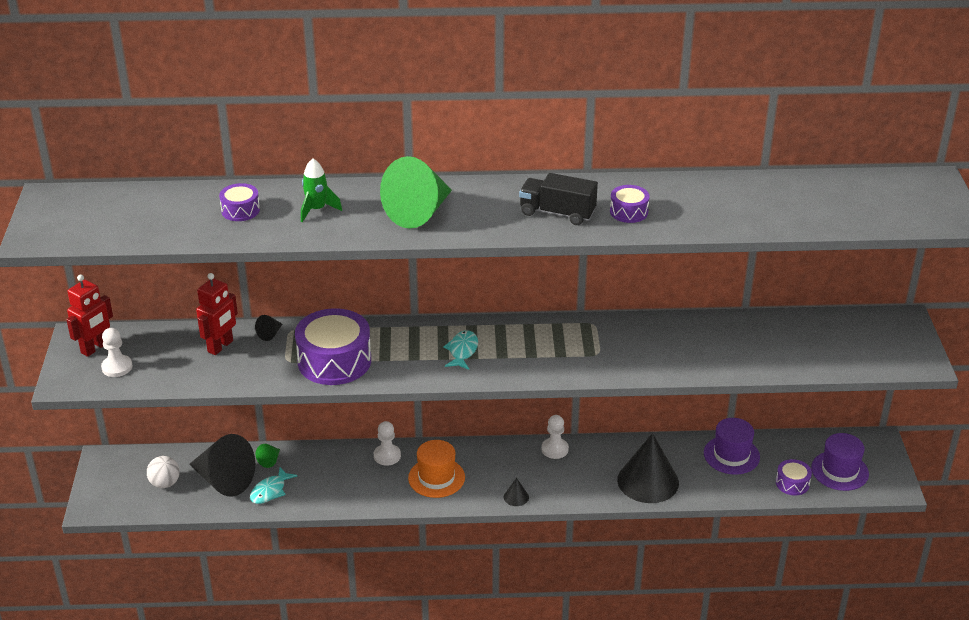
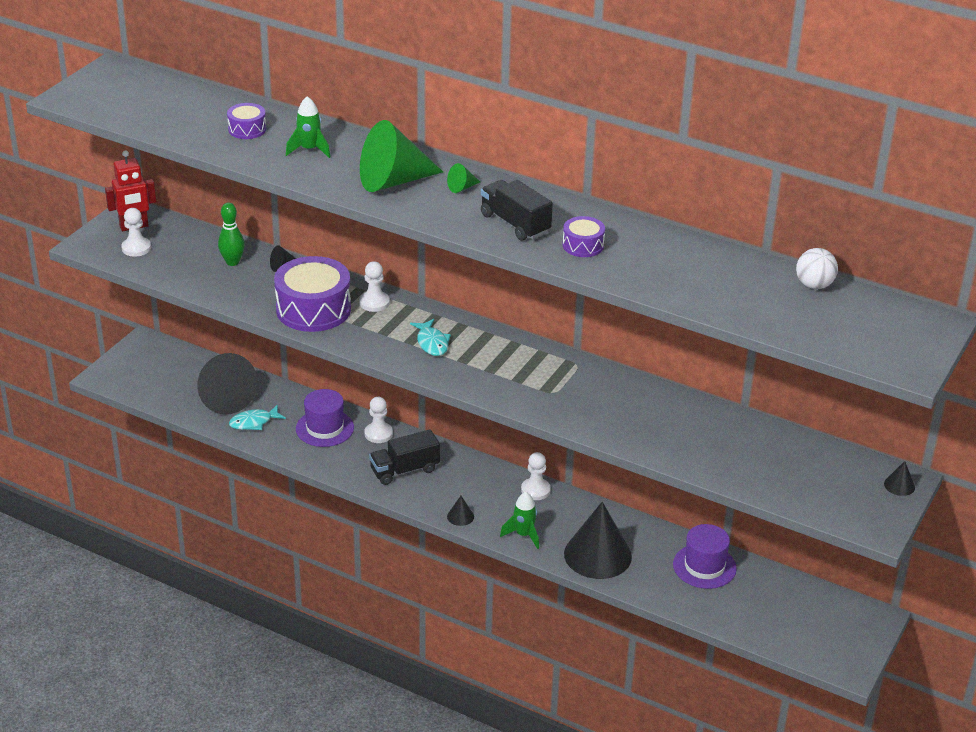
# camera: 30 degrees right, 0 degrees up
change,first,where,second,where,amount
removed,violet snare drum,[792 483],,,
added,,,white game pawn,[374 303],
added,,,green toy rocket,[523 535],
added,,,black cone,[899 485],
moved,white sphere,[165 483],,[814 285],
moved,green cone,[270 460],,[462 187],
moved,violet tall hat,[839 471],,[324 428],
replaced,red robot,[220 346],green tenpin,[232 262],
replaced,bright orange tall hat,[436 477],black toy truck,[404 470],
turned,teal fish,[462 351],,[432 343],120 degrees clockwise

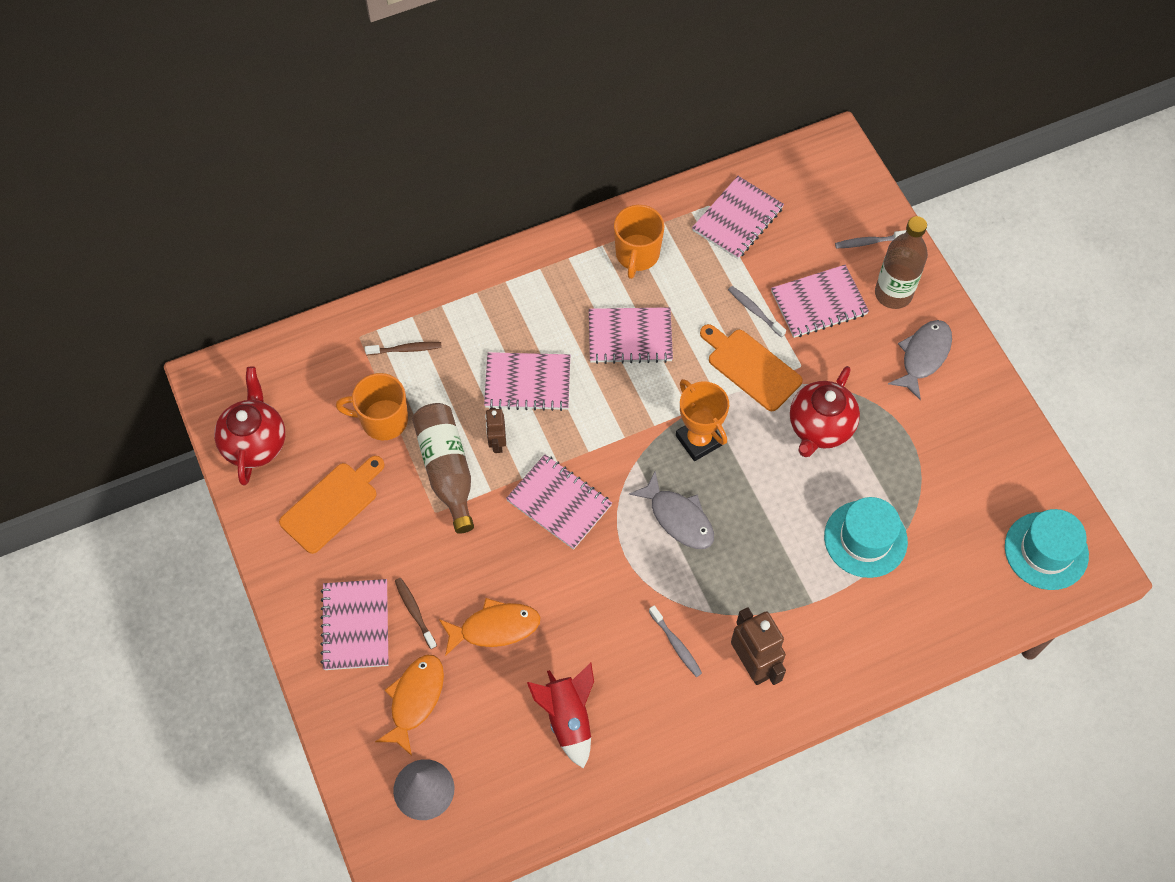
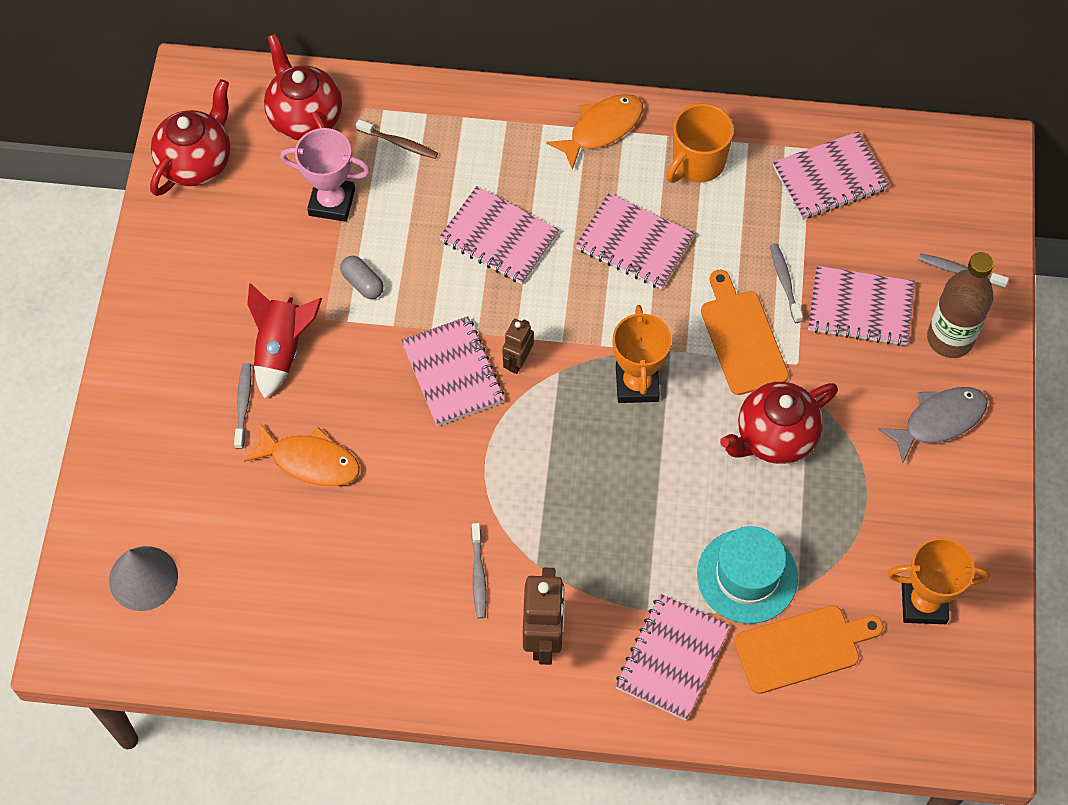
# camera: 30 degrees right, 0 degrees up
change,first,where,second,where,amount
removed,gray fish,[678 518],,,
removed,teal tall hat,[1046 551],,,
added,,,red china teapot,[305 118],
added,,,bright orange prize cup,[923 603],
moved,bright orange cutting board,[332 504],,[802 647],
moved,rose-pink notepad,[356 625],,[672 658],
moved,bright orange fish,[415 699],,[601 129],
moved,brown robot,[497 443],,[517 361],
moved,red toy rocket,[568 718],,[282 350],
replaced,bright orange mug,[382 420],rose-pink prize cup,[332 202],
replaced,brown drink bottle,[447 470],gray pill shape,[362 283],
recoloured,brown dental brush,[415 612],gray dental brush,[243 404],

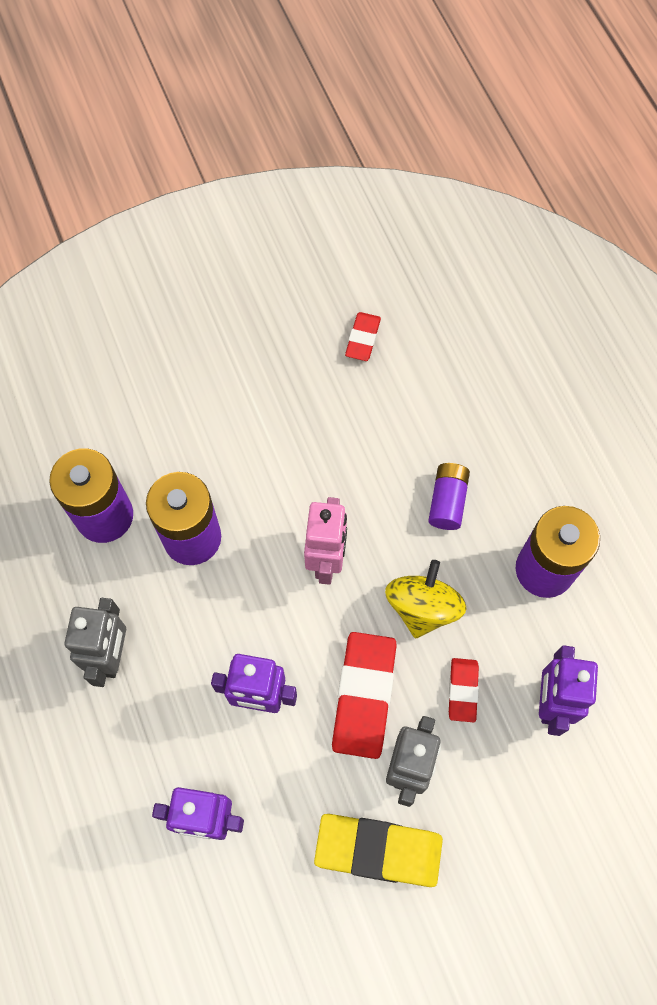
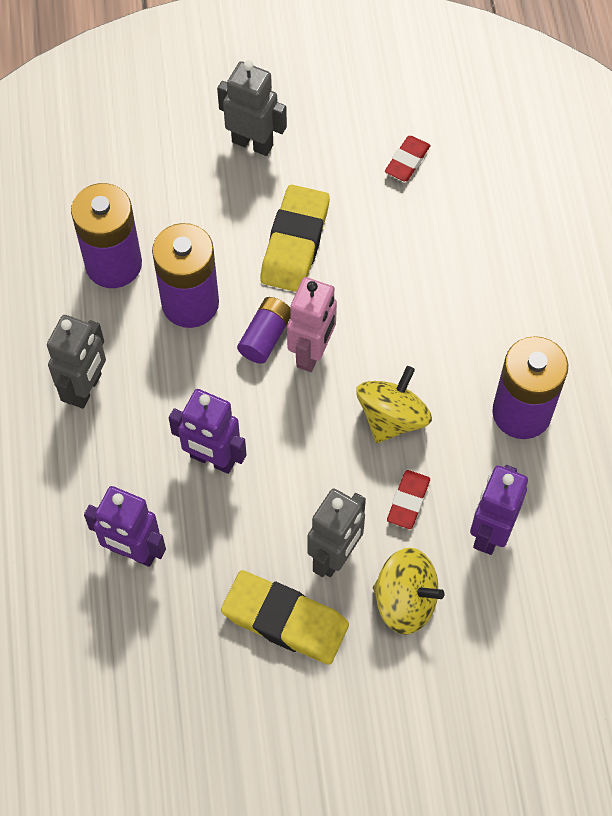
# camera: 15 degrees right, 5 degrees down
change,first,where,second,where,amount
removed,red pencil eraser,[364 696],,,
added,,,gray robot,[253 143],
added,,,bright yellow pencil eraser,[295 243],
added,,,bright yellow spinning top,[405 601],
moved,violet AA battery,[447 501],,[265 337],

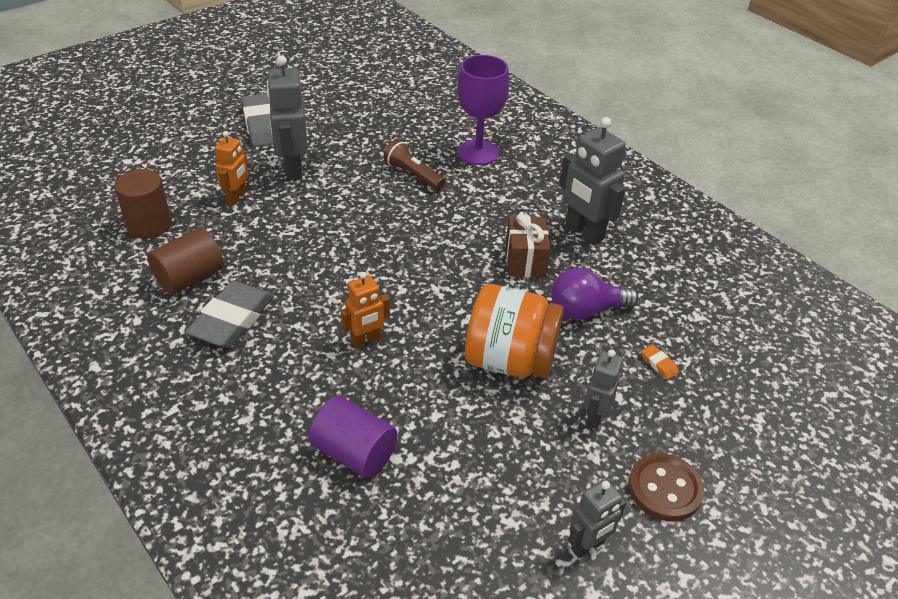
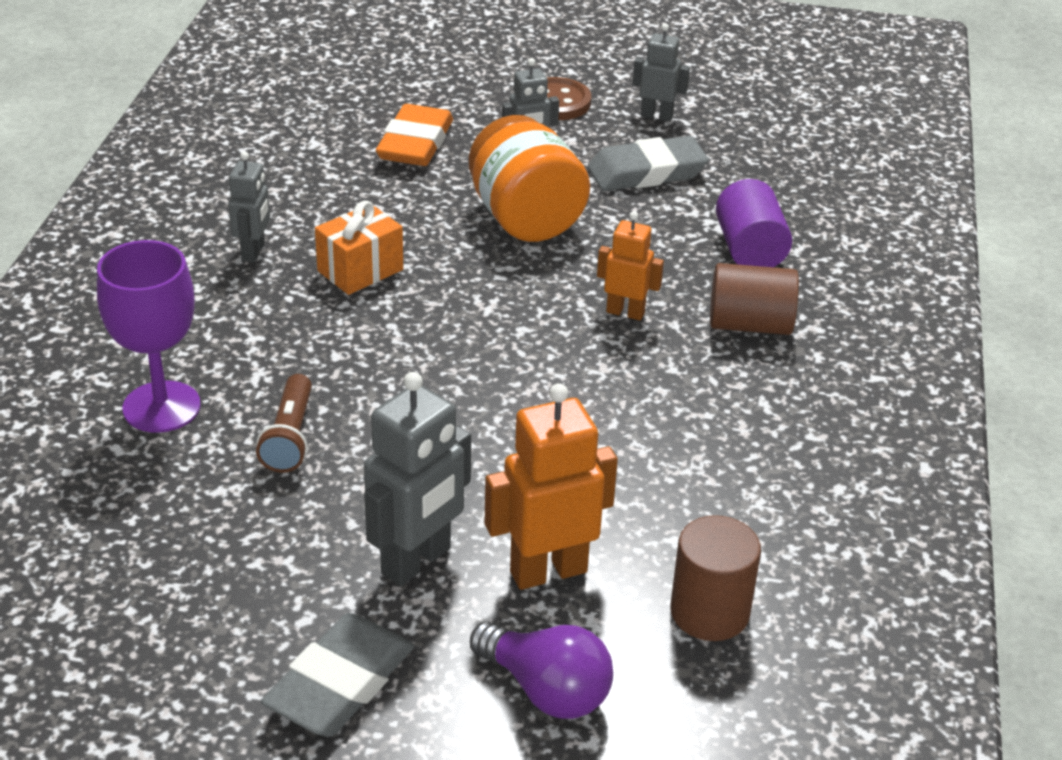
# camera: 130 degrees left, 5 degrees down
change,first,where,second,where,amount
moved,brown cylinder,[190 278],,[749 324],
moved,gray pencil eraser,[232 319],,[646 172],
moved,violet lightbulb,[585 310],,[546 690],
recoloured,brown wrapped gift,[525 260],bright orange wrapped gift,[360 270],
resized,bright orange robot,[237 197],,[548 571],x1.67
resized,gray robot,[584 232],,[254 252],x0.60
resized,bright orange pencil eraser,[659 364],,[415 143],x2.48

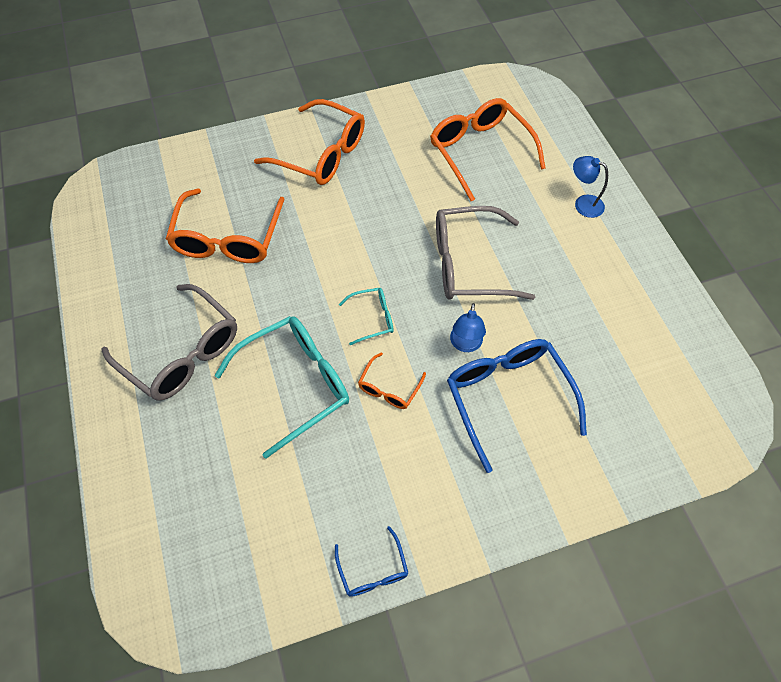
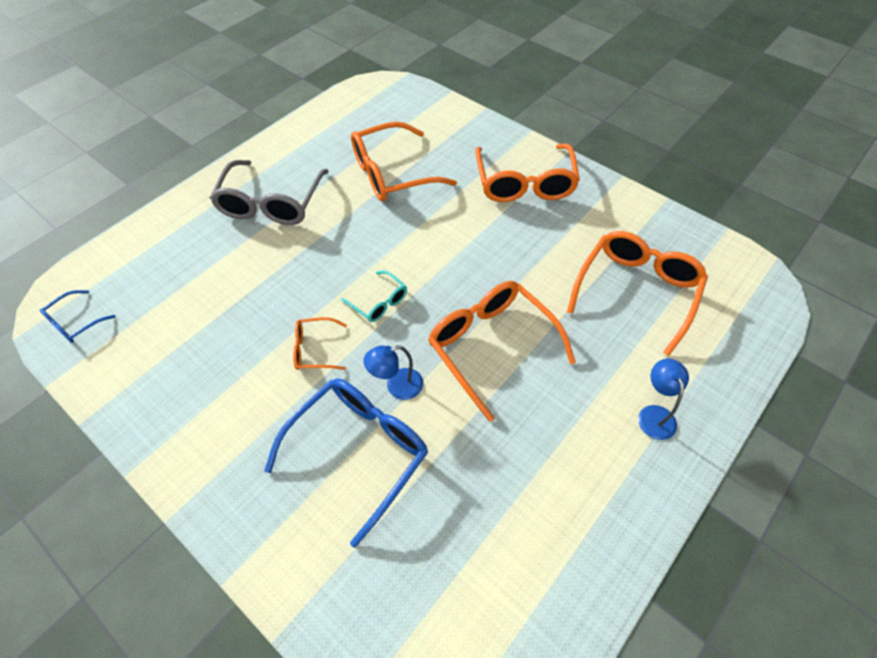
# camera: 60 degrees right, 5 degrees down
change,first,where,second,where,amount
removed,teal glasses,[296 384],,,
moved,blue glasses,[373 570],,[75 323],
recoloured,gray glasses,[468 264],bright orange glasses,[491 346],

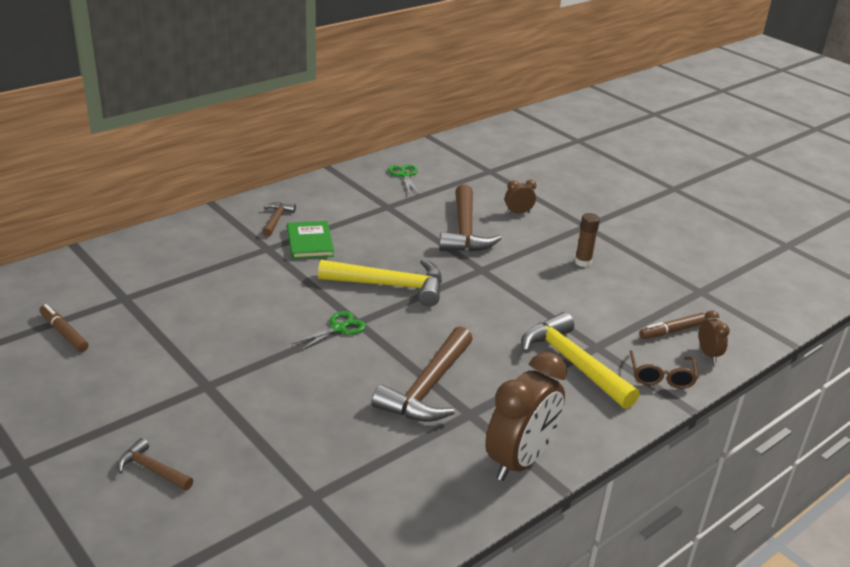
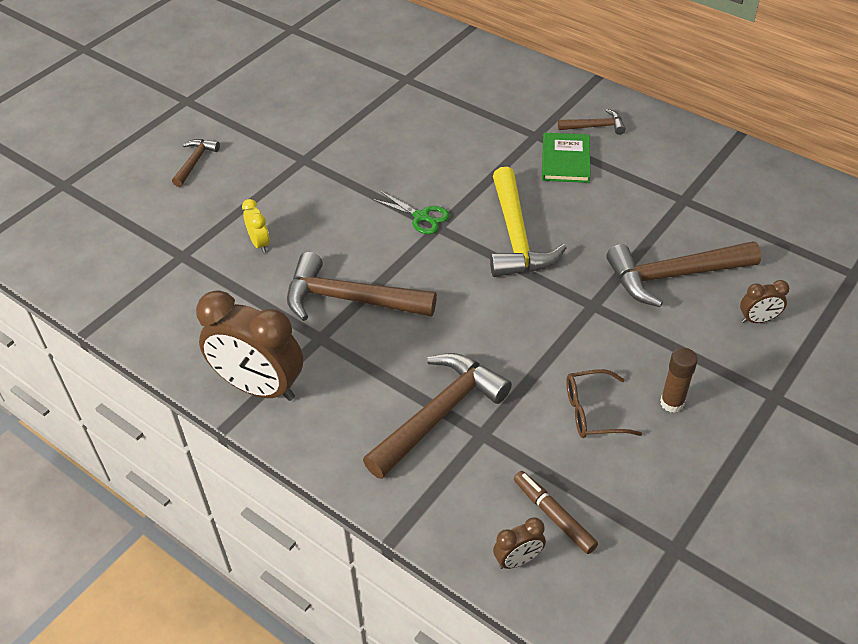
# camera: 80 degrees right, 15 degrees up
change,first,where,second,where,amount
removed,brown felt pen,[64 333],,,
removed,green scissors,[404 175],,,
added,,,bright yellow bedside clock,[259 243],
moved,brown glasses,[661 376],,[593 412],
recoloured,bright yellow claw hammer,[572 363],brown claw hammer,[439 414],
turned,green book,[310 242],,[565 160],60 degrees counterclockwise
turned,brown bedside clock,[518 213],,[758 320],105 degrees clockwise

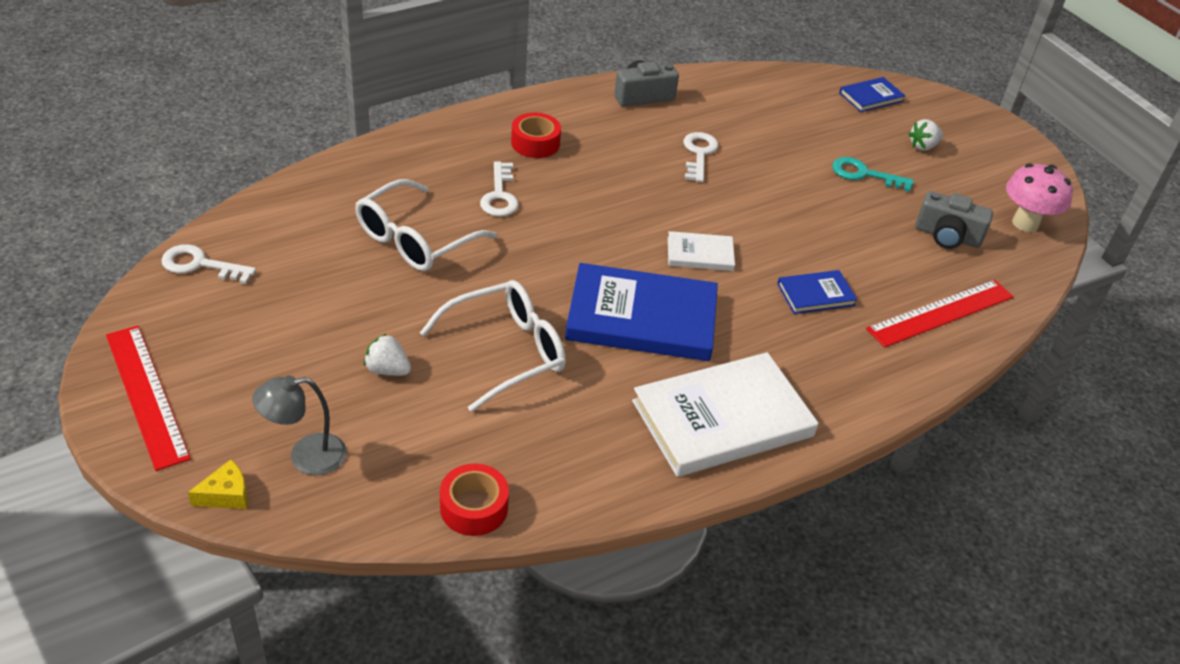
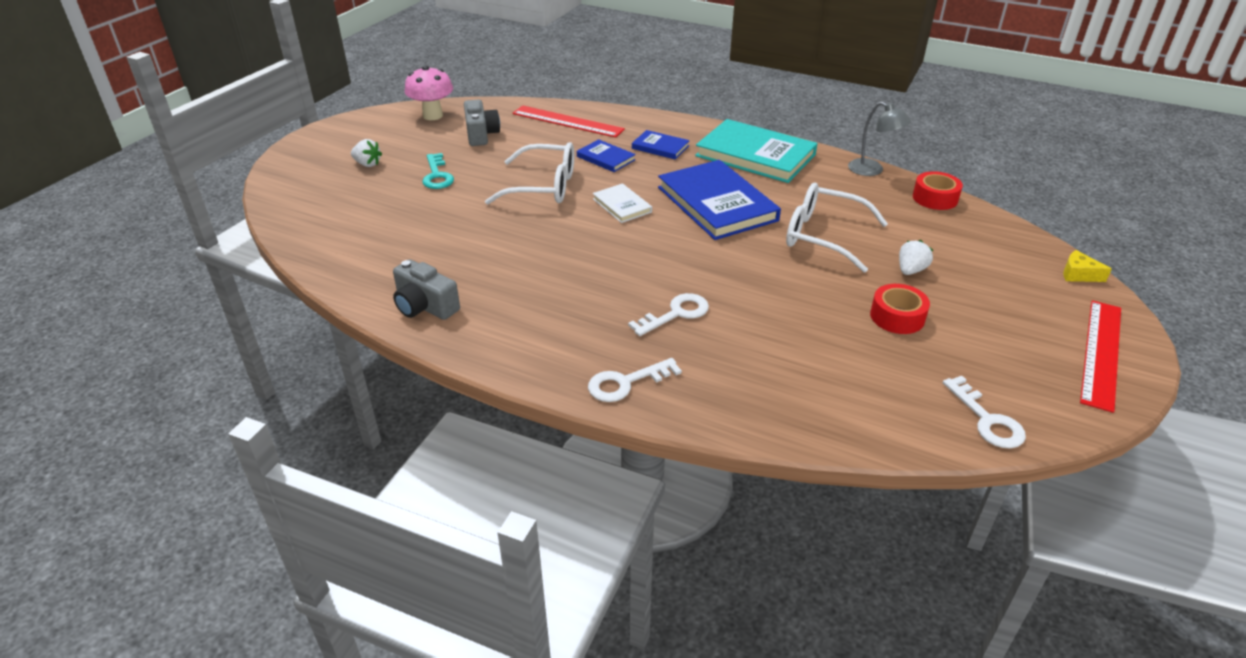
# camera: 120 degrees left, 5 degrees down
change,first,where,second,where,amount
moved,gray reading lamp,[306 456],,[872 170],
moved,white glasses,[416 239],,[543 186],
moved,red tape,[535 143],,[897 317],
moved,white latchkey,[699 154],,[626 383],
moved,blue book,[871 97],,[660 147],
recoloured,white book,[722 419],teal book,[755 155],
turned,white berry,[387 370],,[910 270],135 degrees counterclockwise

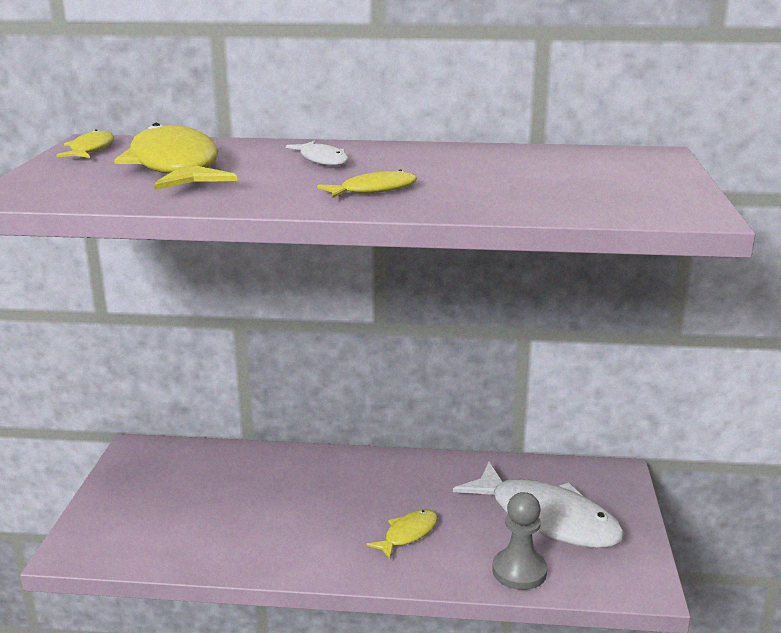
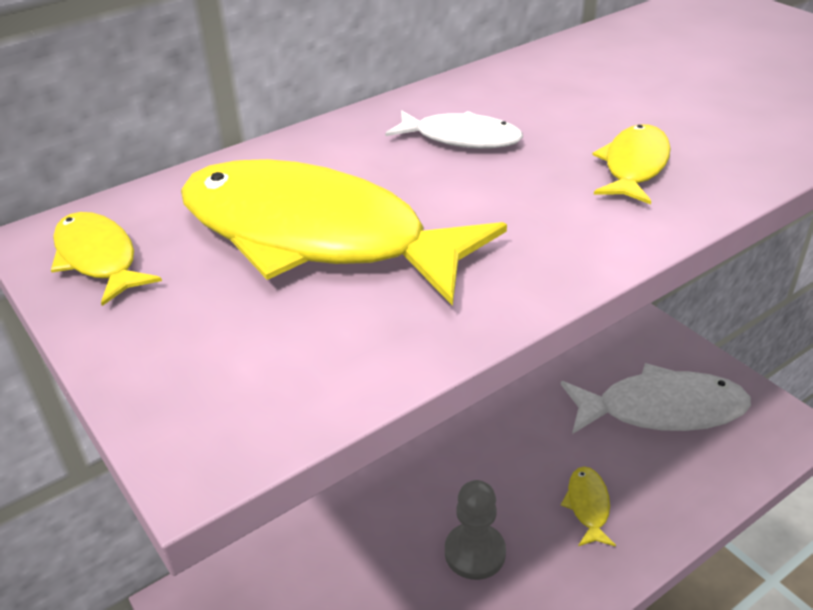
# camera: 40 degrees left, 15 degrees up
change,first,where,second,where,amount
moved,gray game pawn,[519 571],,[475 553],

